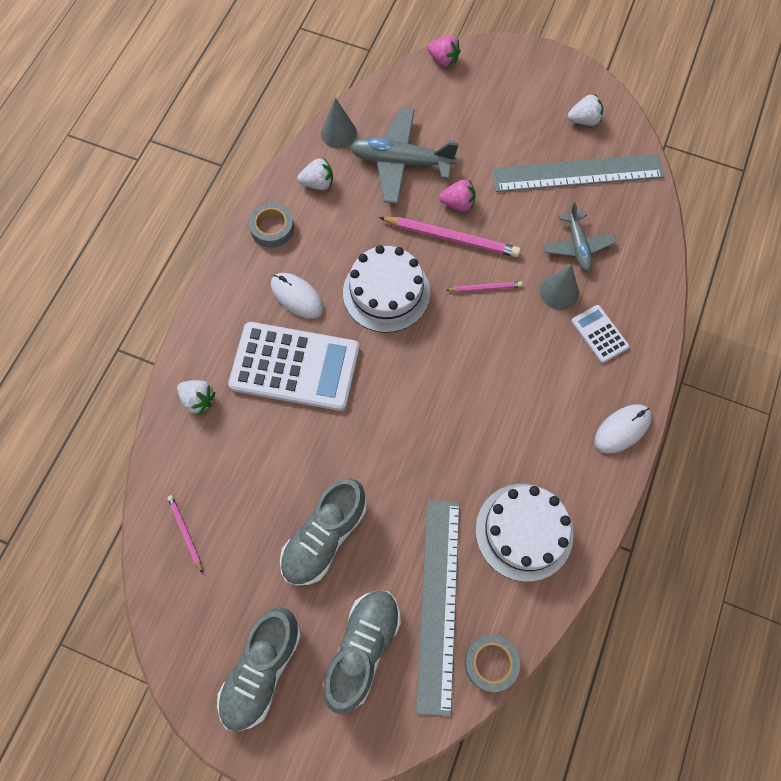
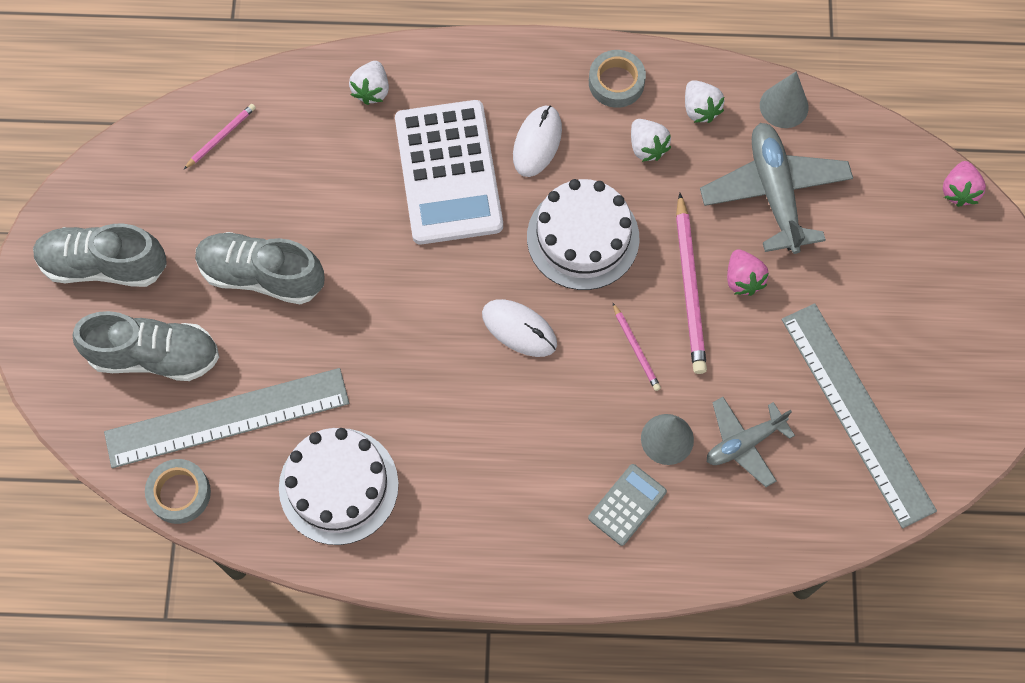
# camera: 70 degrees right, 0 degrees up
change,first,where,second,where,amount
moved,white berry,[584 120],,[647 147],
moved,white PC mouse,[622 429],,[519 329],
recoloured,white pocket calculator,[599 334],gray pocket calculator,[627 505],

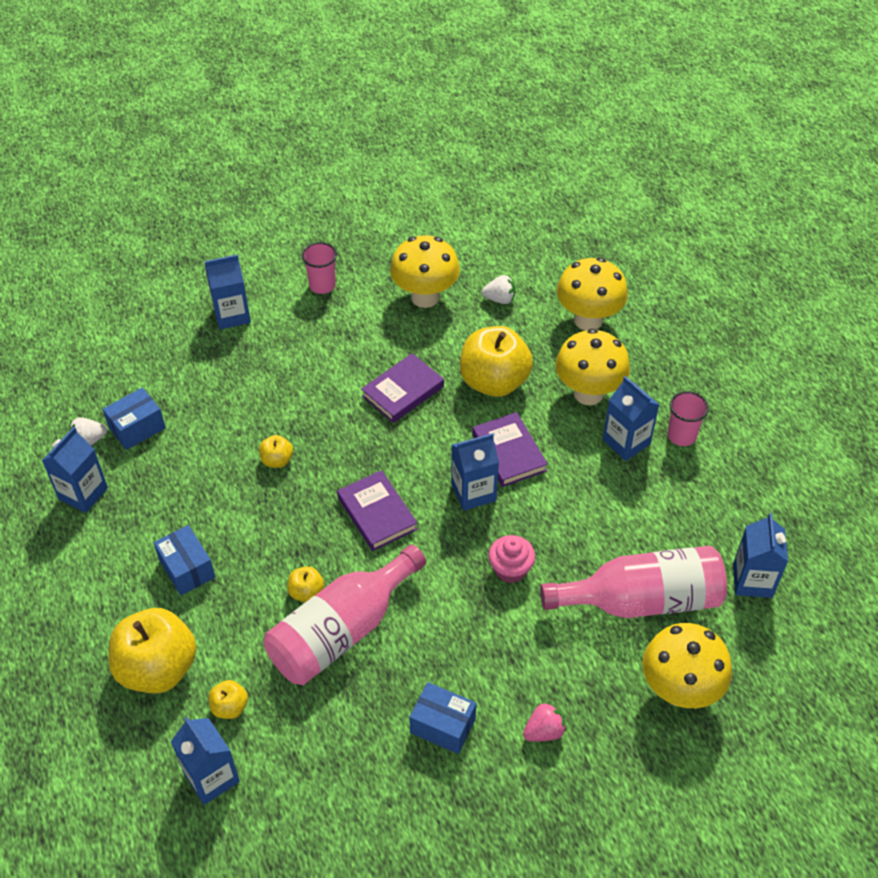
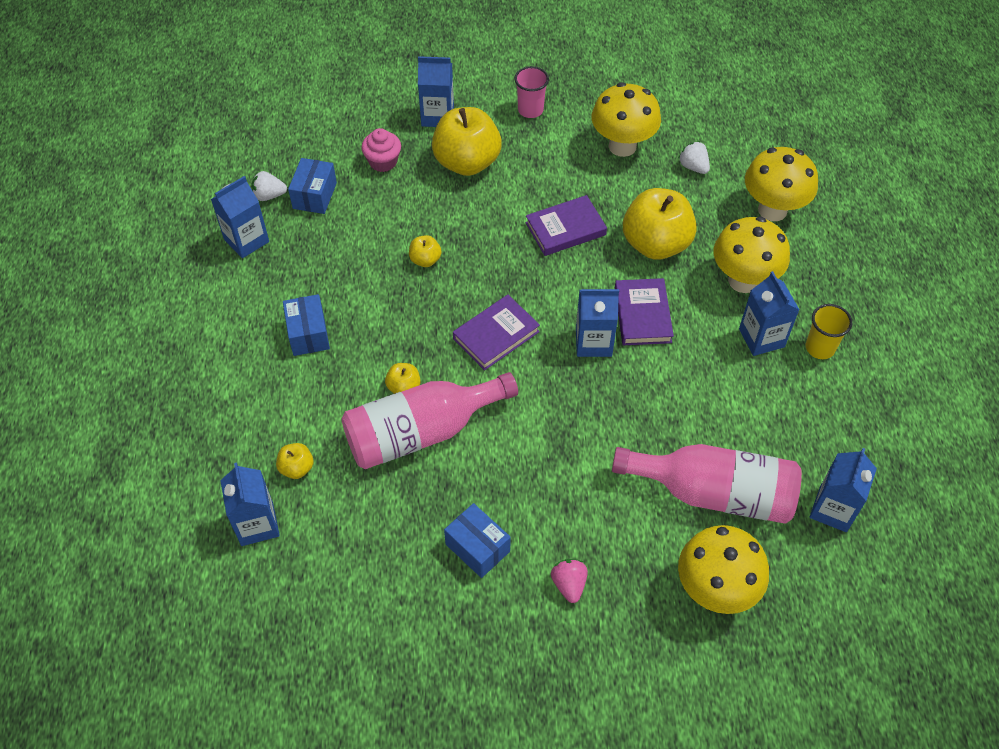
# camera: 20 degrees right, 5 degrees up
change,first,where,second,where,amount
moved,bright yellow apple,[158 668],,[467 162],
moved,rose-pink fairy cake,[510 569],,[383 162],
recoloured,rose-pink cup,[681 436],bright yellow cup,[820 348],
turned,blue package,[137 428],,[314 195],60 degrees counterclockwise
turned,violet book,[377 513],,[496 335],60 degrees clockwise
turned,white berry,[499 299],,[693 167],150 degrees counterclockwise
turned,rose-pink berry,[544 731],,[569 584],90 degrees counterclockwise

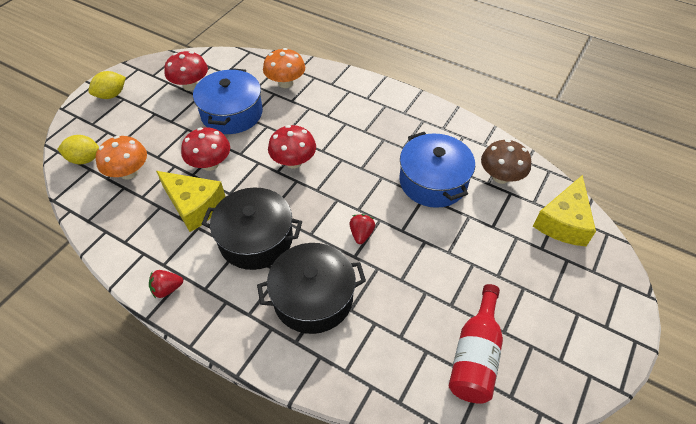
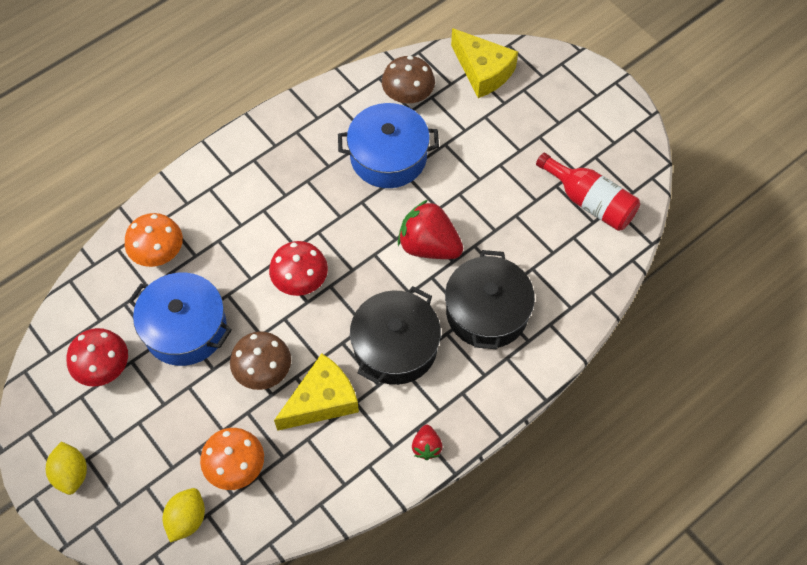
# camera: 70 degrees left, 10 degrees up
change,first,where,second,where,amount
recoloured,red mushroom,[210 164],brown mushroom,[263 371],
resized,red berry,[361 234],,[429 246],x2.00

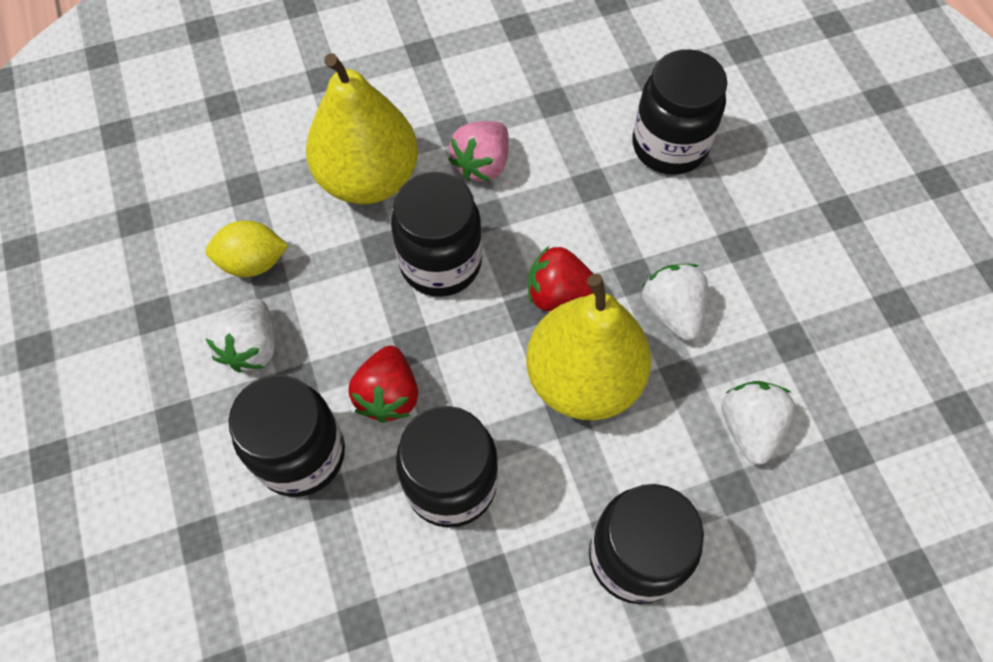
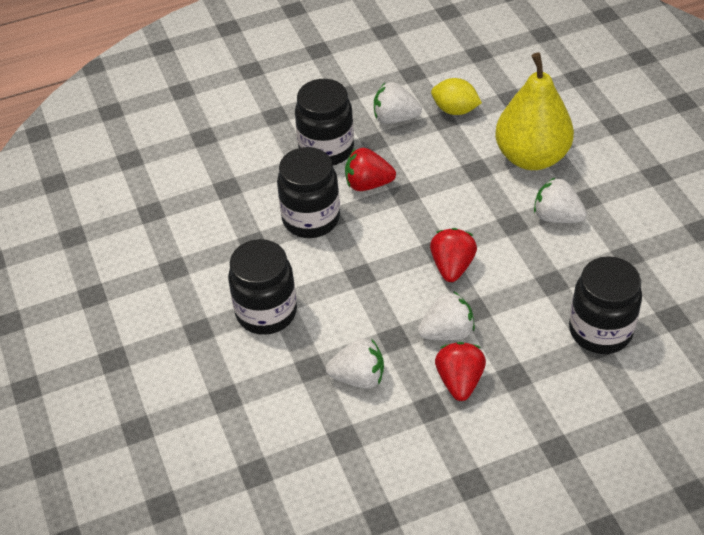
# camera: 90 degrees right, 15 degrees down
change,first,where,second,where,amount
removed,black preserve jar,[440 263],,,
removed,bright yellow toy pear,[583 379],,,
added,,,red berry,[459 381],
recoloured,rose-pink berry,[482 164],white berry,[557 217],
turned,bright yellow lemon,[253 262],,[455 110],60 degrees counterclockwise

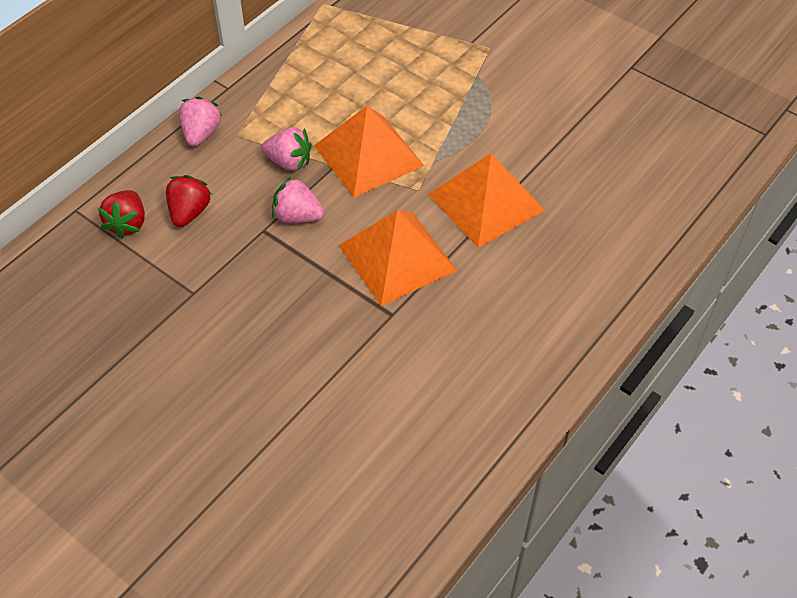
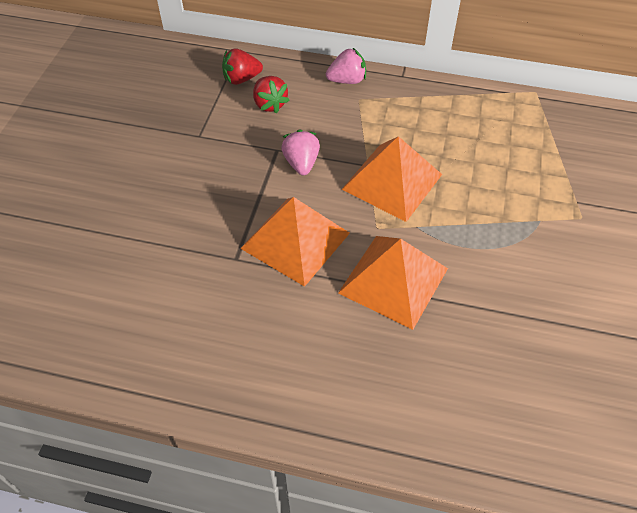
# camera: 65 degrees right, 0 degrees up
change,first,where,second,where,amount
removed,rose-pink berry,[289 162],,,
turned,red berry,[189 212],,[269 104],75 degrees clockwise

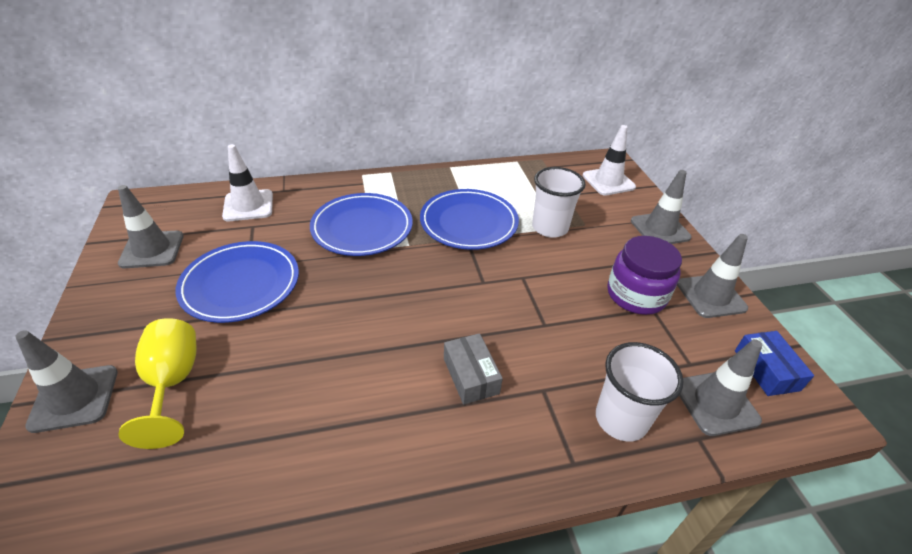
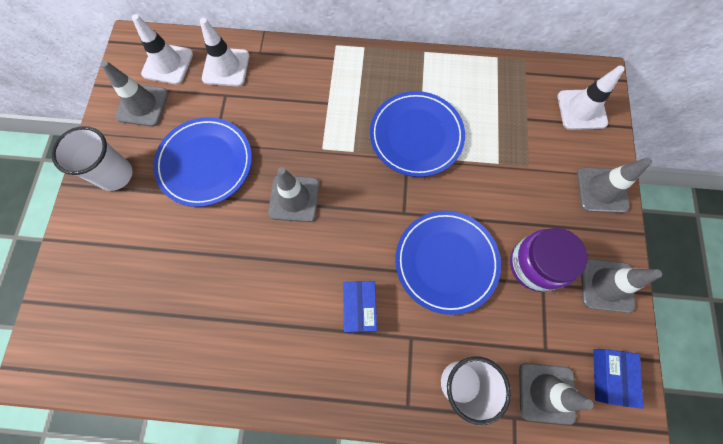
# camera: 20 degrees right, 30 degrees up
change,first,where,second,where,amount
removed,bright yellow chalice,[173 382],,,
added,,,white road cone,[167 64],
moved,gray road cone,[74 398],,[294 198],
moved,blue flat dish,[362 228],,[446 262],
moved,white cup,[550 228],,[115 175],
recoloured,gray package,[470 376],blue package,[359 307],

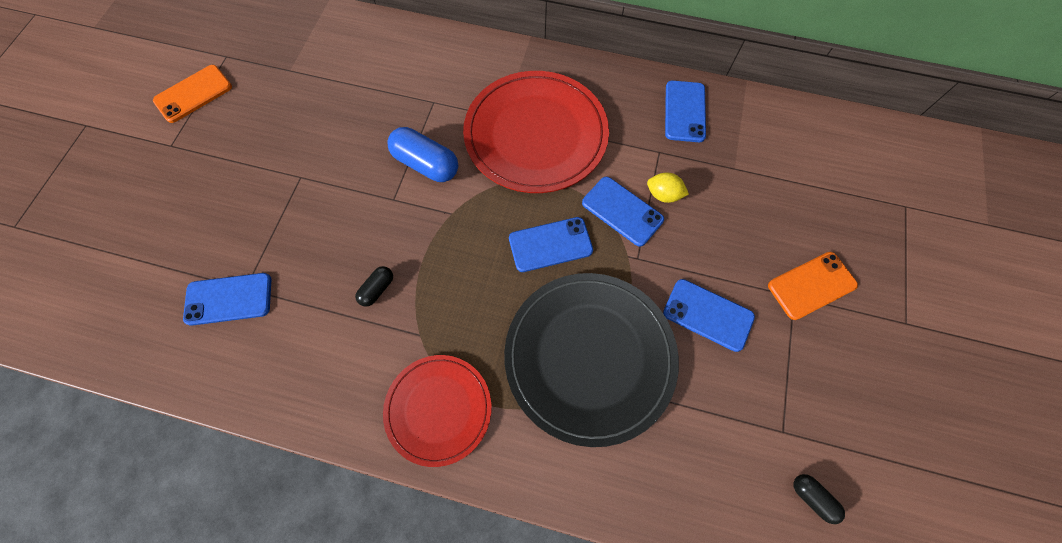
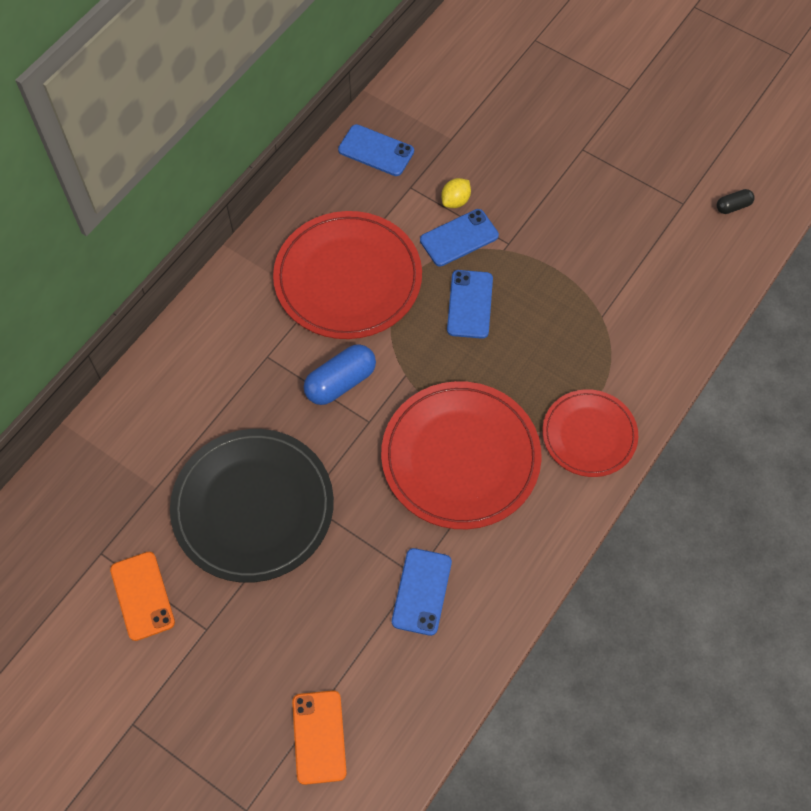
# camera: 70 degrees left, 5 degrees down
change,first,where,second,where,amount
removed,blue smartphone,[708 314],,,
moved,black flat dish,[589 357],,[253 507],
moved,bright orange smartphone,[811 285],,[319 737],
replaced,black pill shape,[377 289],red flat dish,[460 457],

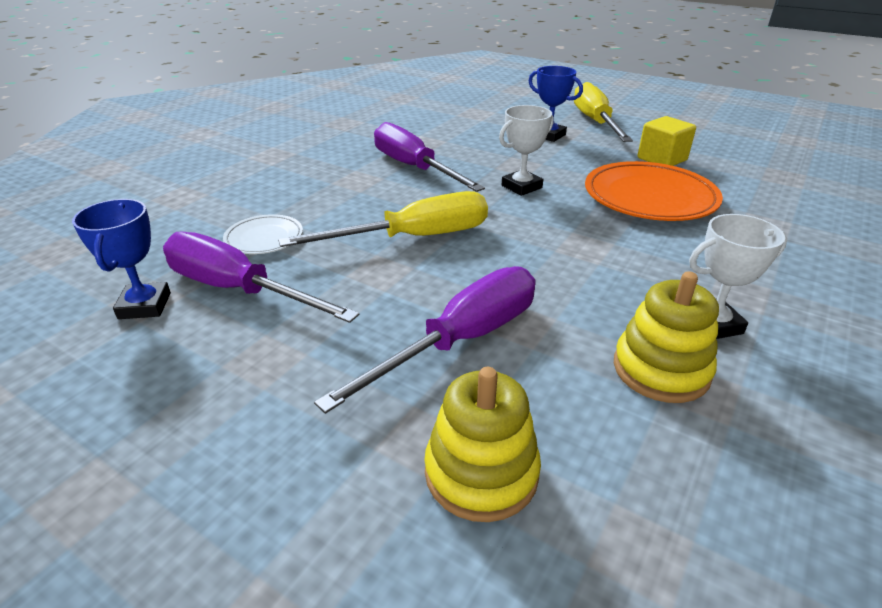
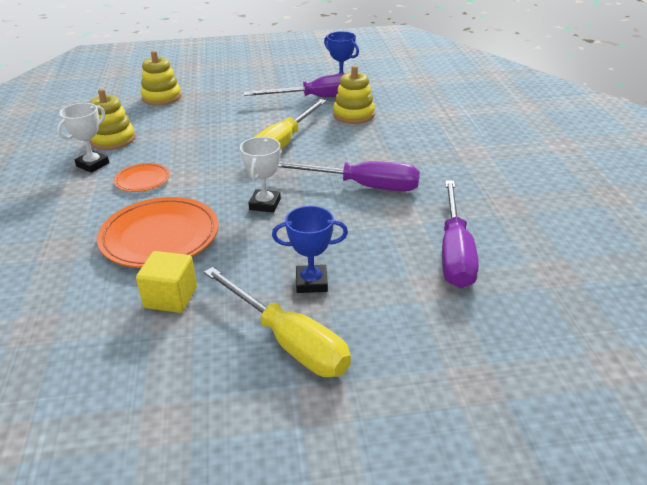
# camera: 140 degrees right, 0 degrees up
change,first,where,second,where,amount
added,,,bright orange flat dish,[142 180],
moved,violet flat screwdriver,[461 341],,[455 252],
replaced,white flat dish,[264 238],bright yellow stacking toy,[353 115],

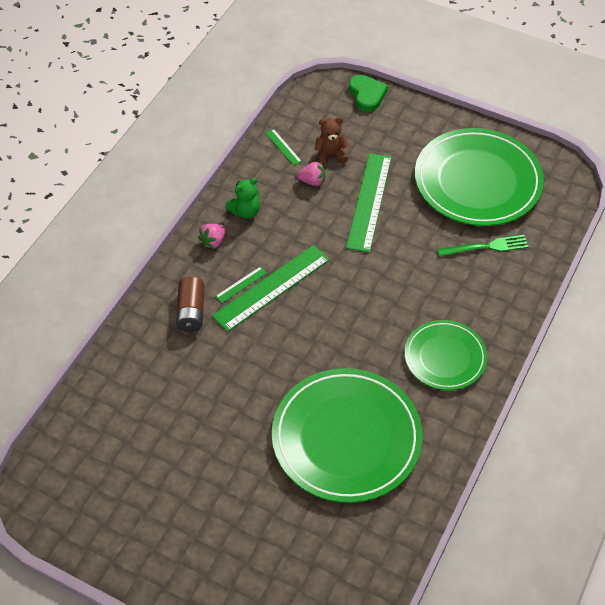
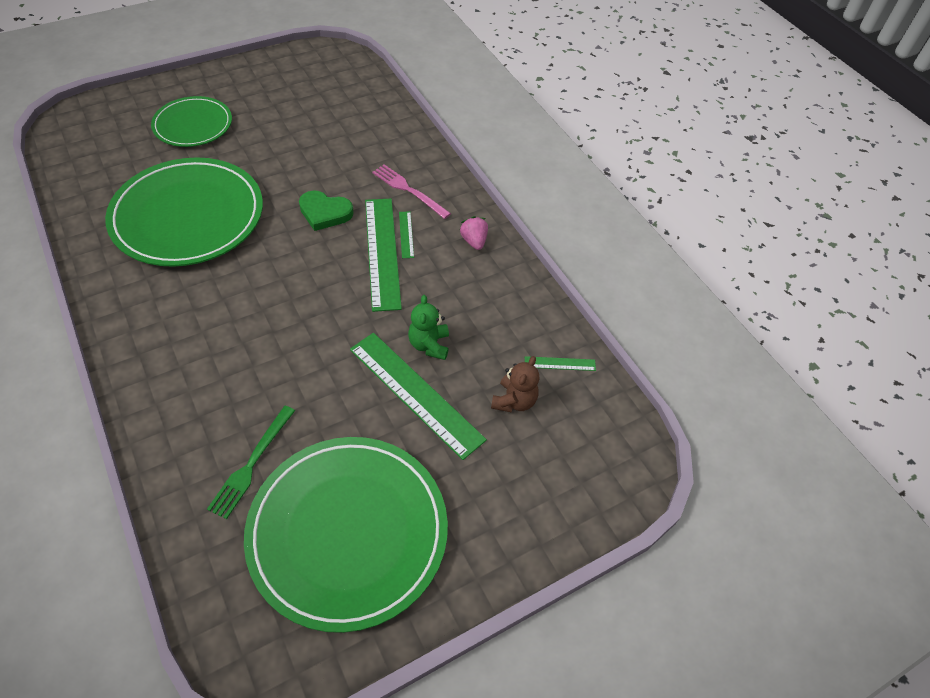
# camera: 120 degrees right, 0 degrees up
change,first,where,second,where,amount
removed,rose-pink berry,[312 181],,,
moved,green stuffed bear,[245 211],,[429 345],
moved,green heart,[367 95],,[325 213],
moved,green flat dish,[445 357],,[193 125],
replaced,brown AA battery,[191 311],rose-pink dinner fork,[408 190],

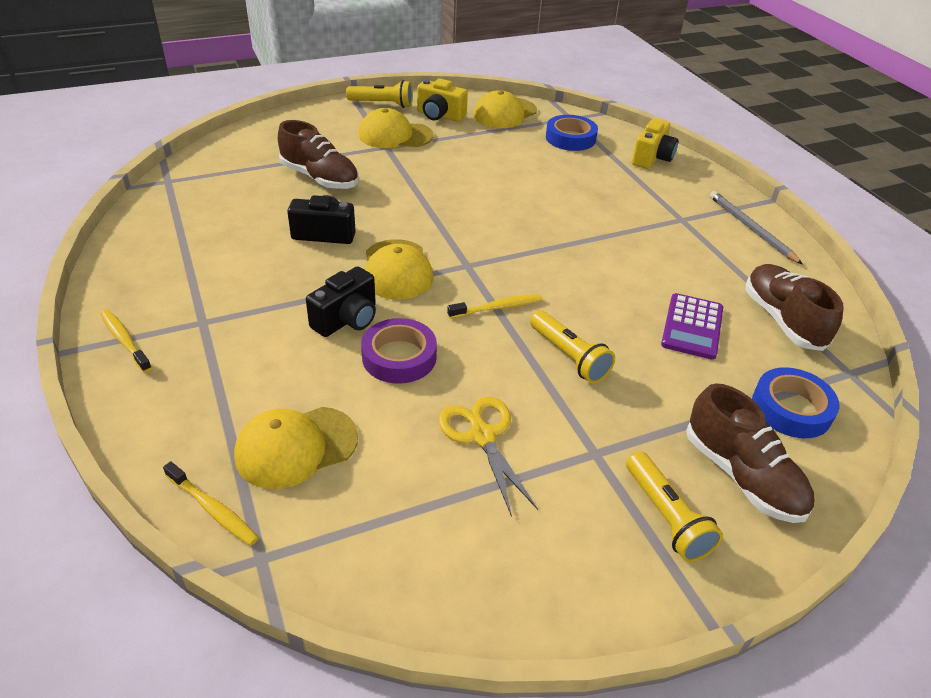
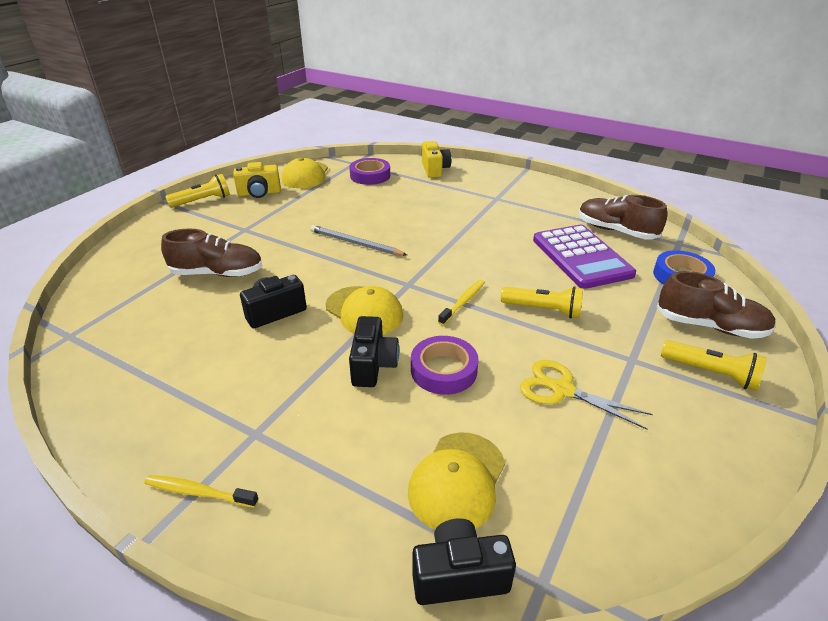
# camera: 35 degrees left, 5 degrees down
change,first,where,second,where,amount
removed,bright yellow cap,[395 135],,,
moved,gray wooden pencil,[751 229],,[355 243],
replaced,bright yellow dental brush,[213 509],black photo camera,[459 576],
recoloured,blue tape,[570 138],violet tape,[370 176],
resized,violet pocket calculator,[692 327],,[581 257],x1.57

